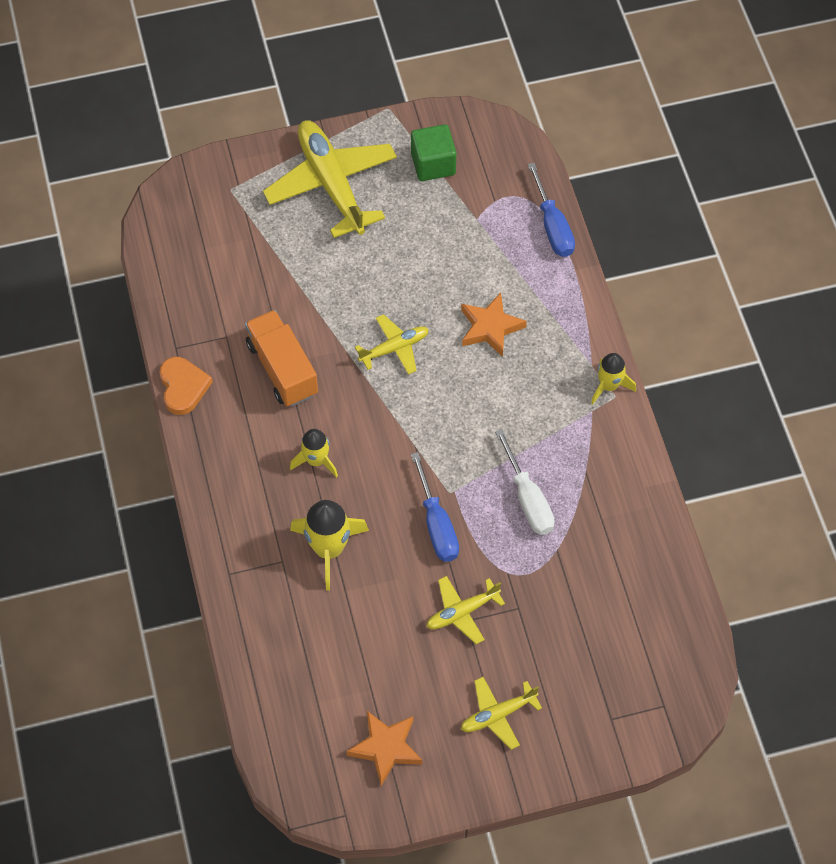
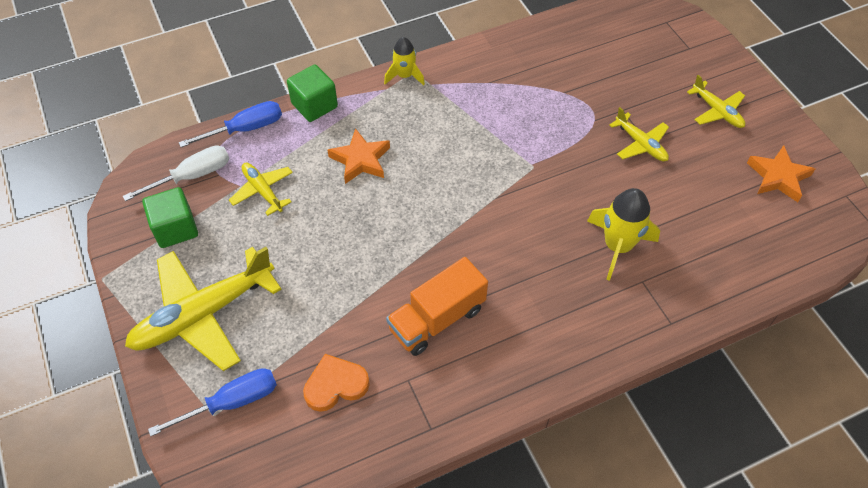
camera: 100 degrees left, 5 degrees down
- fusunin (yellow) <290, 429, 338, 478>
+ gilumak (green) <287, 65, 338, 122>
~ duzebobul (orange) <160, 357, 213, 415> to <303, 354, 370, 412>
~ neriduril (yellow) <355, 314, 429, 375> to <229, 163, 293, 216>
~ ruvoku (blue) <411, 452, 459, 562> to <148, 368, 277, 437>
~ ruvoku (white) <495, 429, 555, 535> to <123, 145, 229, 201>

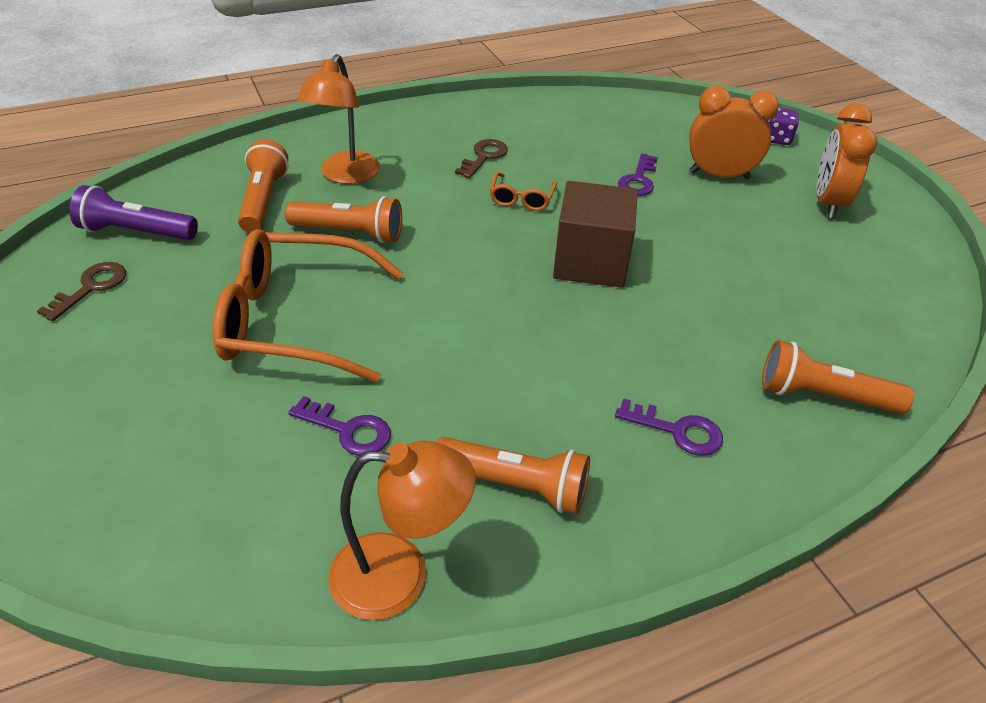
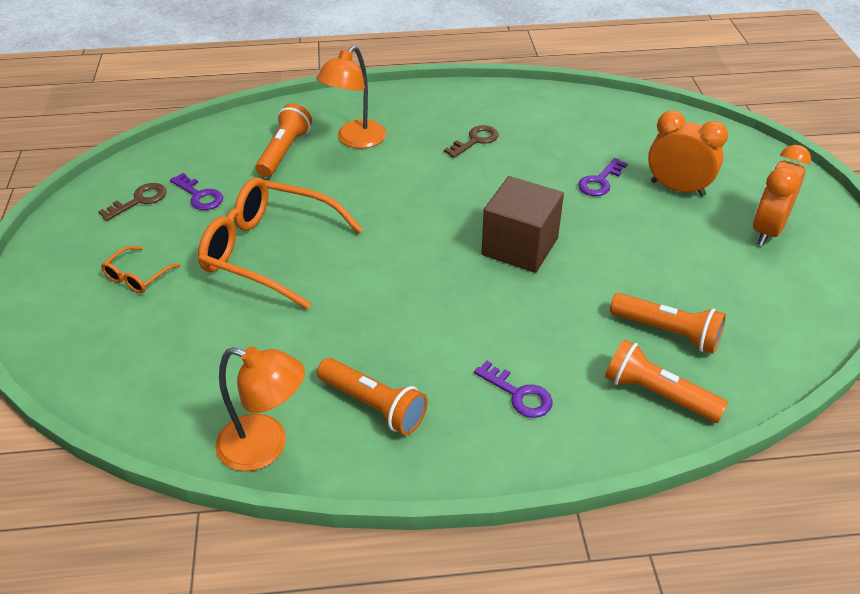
camera: 20 degrees right, 0 degrees up
- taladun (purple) <70, 185, 198, 240>
- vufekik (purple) <768, 108, 799, 145>
~ taladun (orange) <285, 196, 402, 243> to <610, 293, 726, 354>
~ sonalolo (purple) <288, 396, 391, 456> to <170, 173, 223, 210>
~ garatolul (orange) <490, 172, 557, 211> to <101, 246, 181, 293>

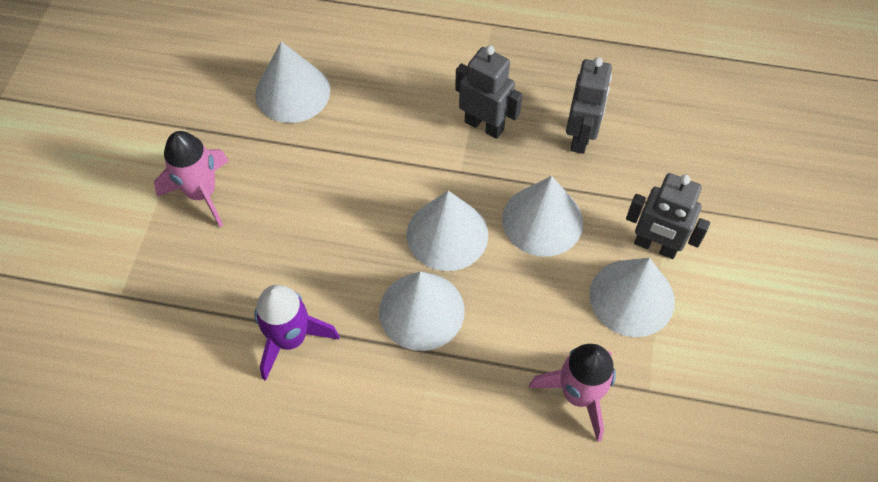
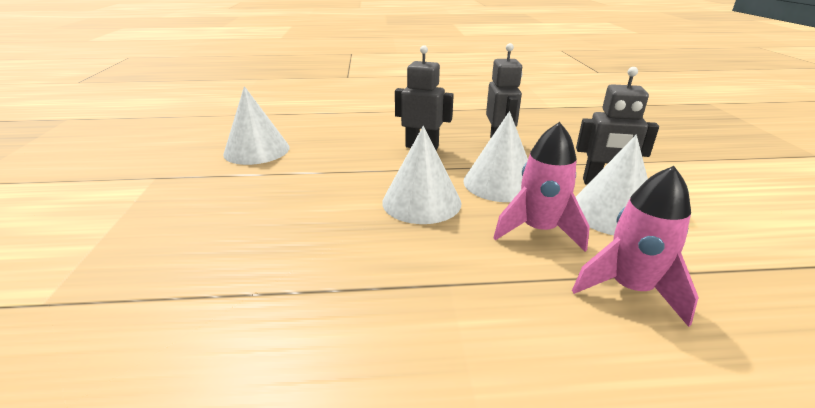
camera: 15 degrees left, 30 degrees down
- fusunin (purple) <254, 285, 339, 381>
- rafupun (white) <379, 272, 465, 351>
~ fusunin (pink) <154, 131, 229, 227> to <493, 122, 590, 252>

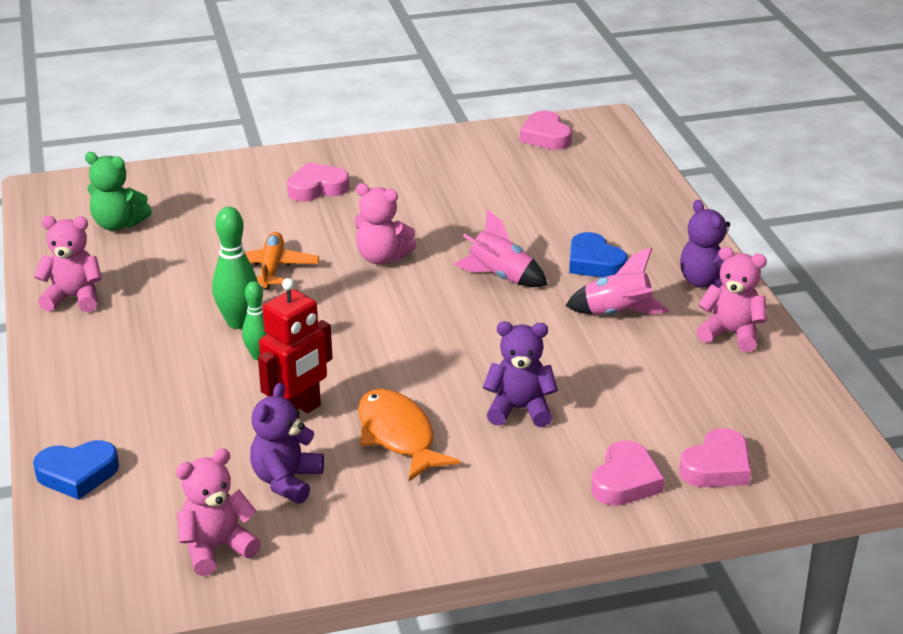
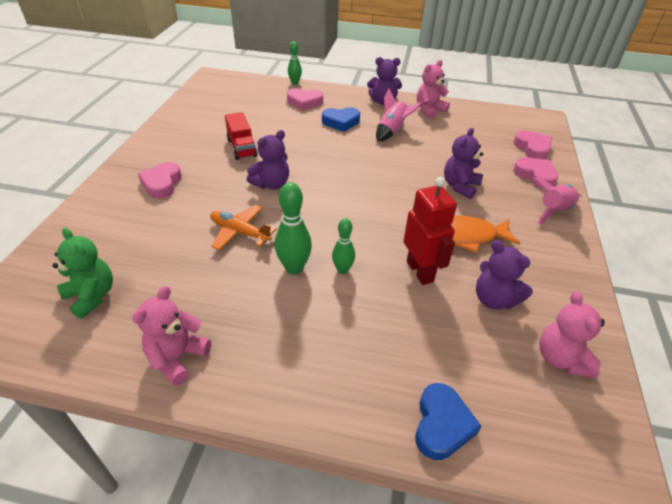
camera: 65 degrees left, 10 degrees up
+ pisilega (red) <225, 112, 258, 160>
+ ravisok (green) <288, 41, 302, 85>
~ fusunin (pink) <453, 209, 548, 287> to <533, 177, 581, 224>
~ duzebobul (pink) <520, 110, 572, 150> to <287, 88, 323, 111>
~ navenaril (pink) <354, 183, 416, 264> to navenaril (purple) <247, 130, 289, 189>
~ navenaril (green) <85, 152, 152, 231> = <53, 228, 113, 319> 90 degrees counterclockwise

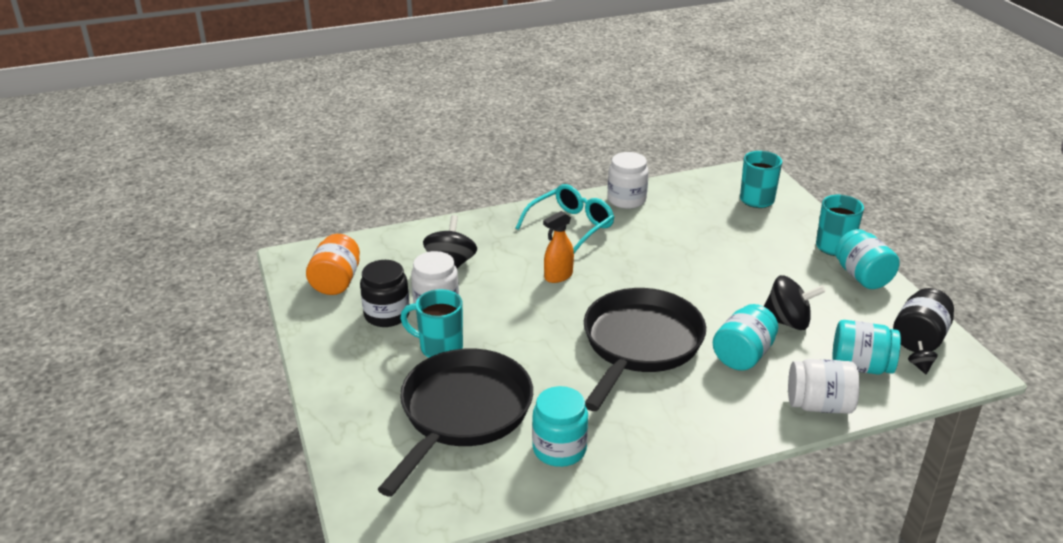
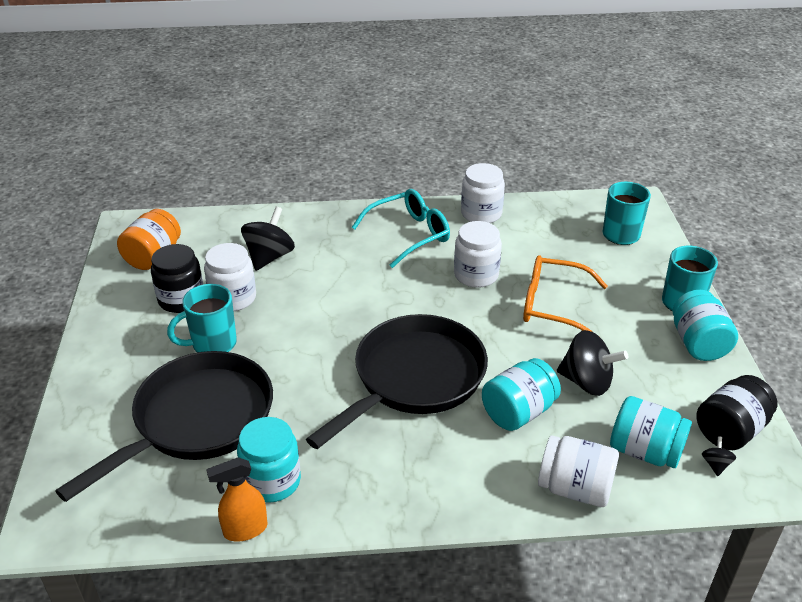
camera: 15 degrees right, 5 degrees up
+ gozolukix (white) <454, 221, 502, 288>
+ garatolul (orange) <523, 255, 608, 337>
~ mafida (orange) <543, 211, 574, 283> to <206, 457, 268, 541>
~ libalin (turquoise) <400, 289, 463, 358> = <167, 284, 237, 353> 60 degrees counterclockwise

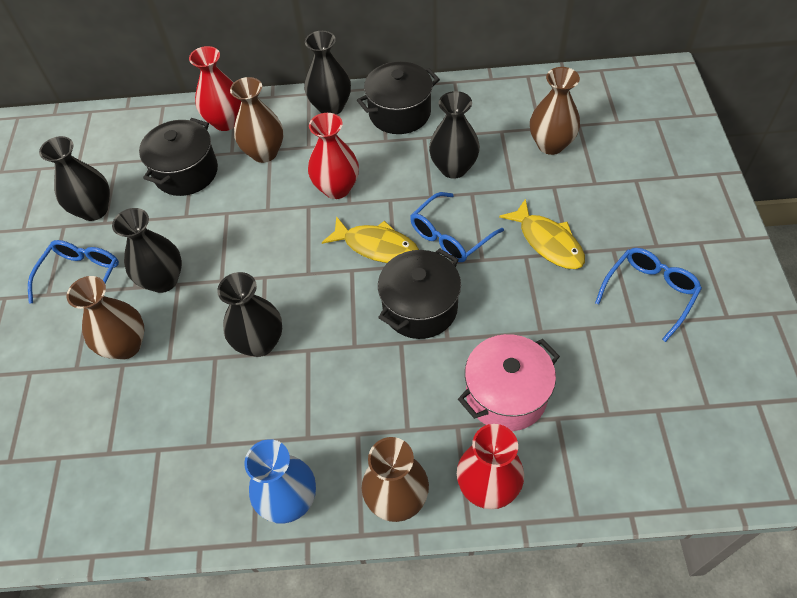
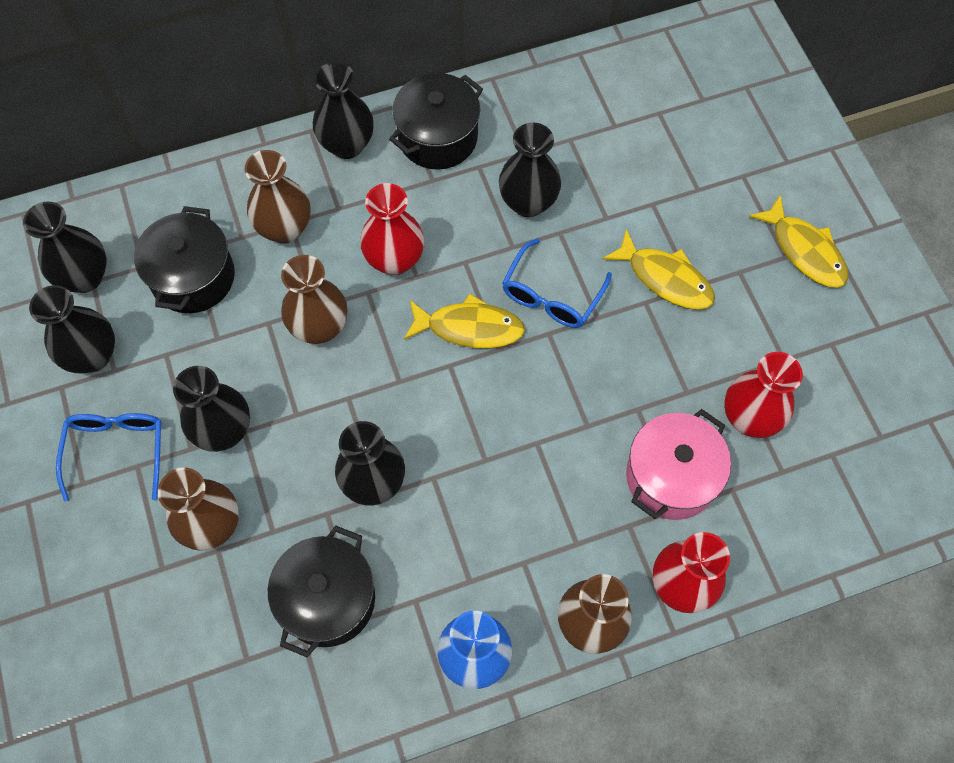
camera: 20 degrees left, 10 degrees up
- garatolul (blue) <595, 248, 702, 342>
+ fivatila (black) <23, 202, 107, 293>
+ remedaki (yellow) <749, 194, 848, 288>
~ fivatila (red) <189, 46, 241, 131> to <724, 352, 803, 438>
~ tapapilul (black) <378, 248, 461, 339> to <268, 525, 375, 658>
~ fivatila (brown) <530, 67, 580, 155> to <281, 255, 347, 344>

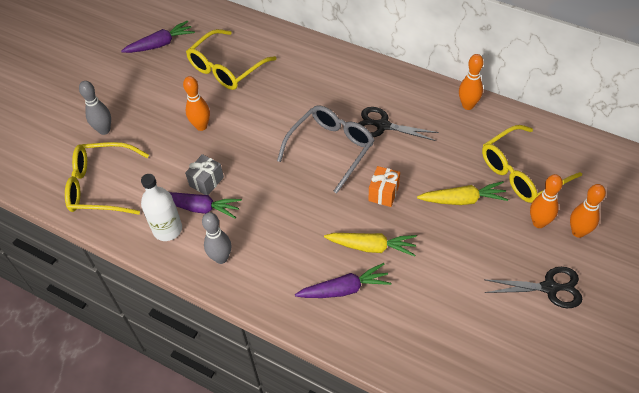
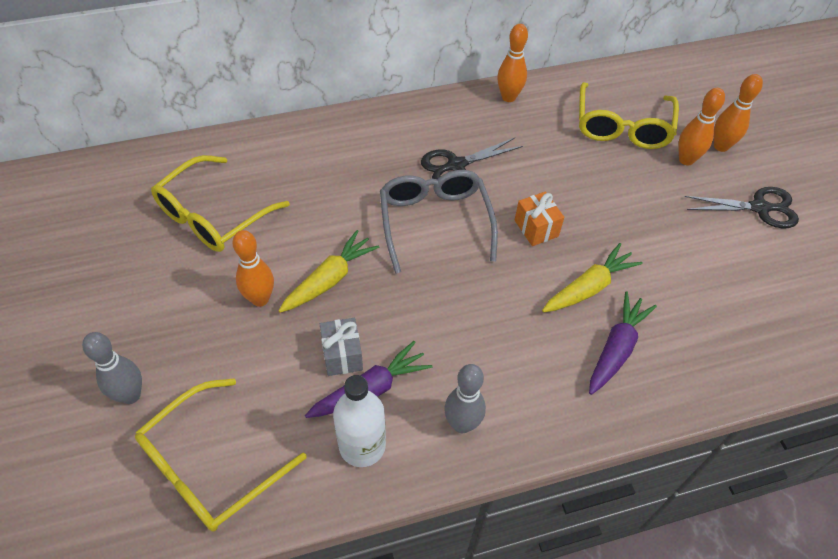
camera: 50 degrees left, 0 degrees up
- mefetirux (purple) <121, 20, 195, 53>
~ mefetirux (yellow) <417, 181, 508, 205> to <279, 230, 379, 313>
~ garatolul (yellow) <186, 29, 277, 90> = <151, 155, 290, 252> 45 degrees clockwise
~ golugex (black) <484, 267, 582, 308> = <685, 187, 799, 228> 45 degrees clockwise

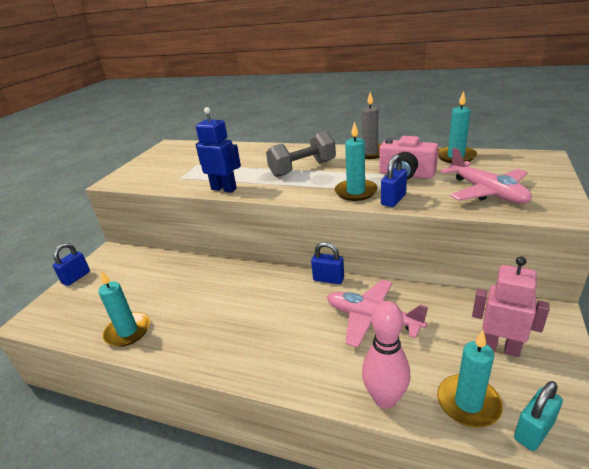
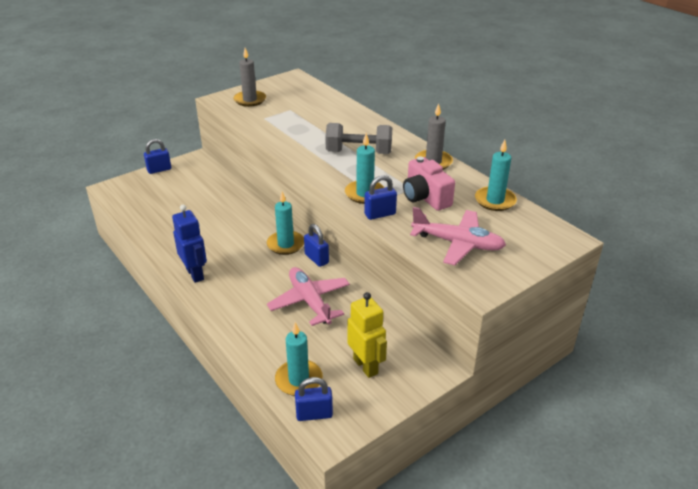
camera: 30 degrees right, 5 degrees up
- ravisok (pink) <362, 301, 410, 409>
+ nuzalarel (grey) <233, 48, 266, 107>
~ nuzalarel (turquoise) <98, 271, 150, 347> to <267, 192, 304, 255>
~ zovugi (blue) <195, 107, 241, 193> to <172, 205, 207, 283>
~ zovugi (pink) <472, 256, 550, 357> to zovugi (yellow) <347, 292, 387, 378>
~ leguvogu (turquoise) <514, 381, 563, 451> to leguvogu (blue) <295, 377, 333, 421>
~ neriduril (pink) <441, 148, 532, 204> = <410, 207, 506, 265> 75 degrees counterclockwise

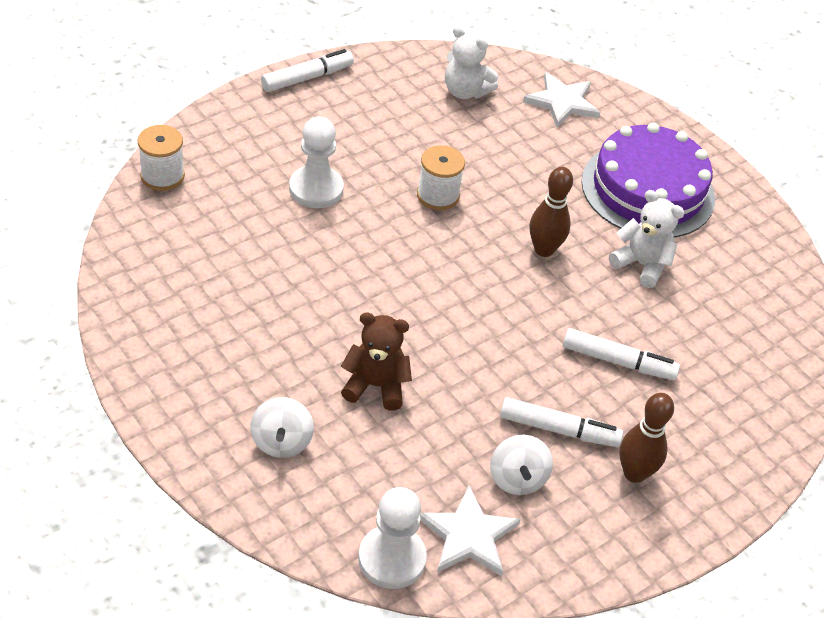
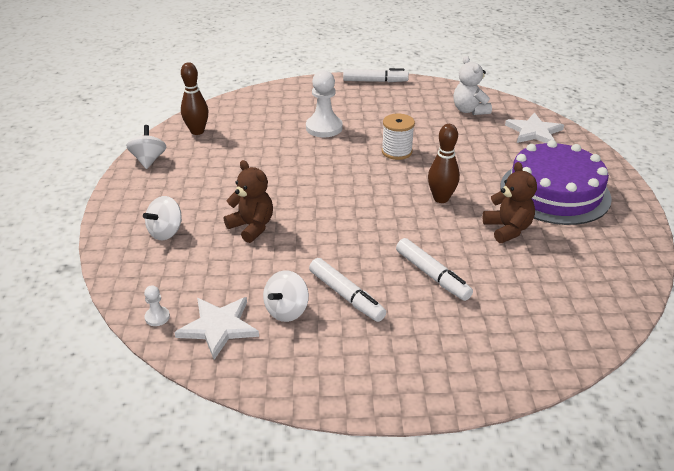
camera: 40 degrees right, 10 degrees down
- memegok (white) <138, 125, 185, 191>
+ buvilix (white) <126, 125, 166, 169>
~ ravisok (brown) <619, 393, 674, 483> to <181, 62, 208, 135>
~ navenaril (white) <609, 190, 684, 288> to navenaril (brown) <483, 162, 537, 243>
~ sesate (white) <358, 487, 427, 589> = <144, 285, 170, 326> x0.47

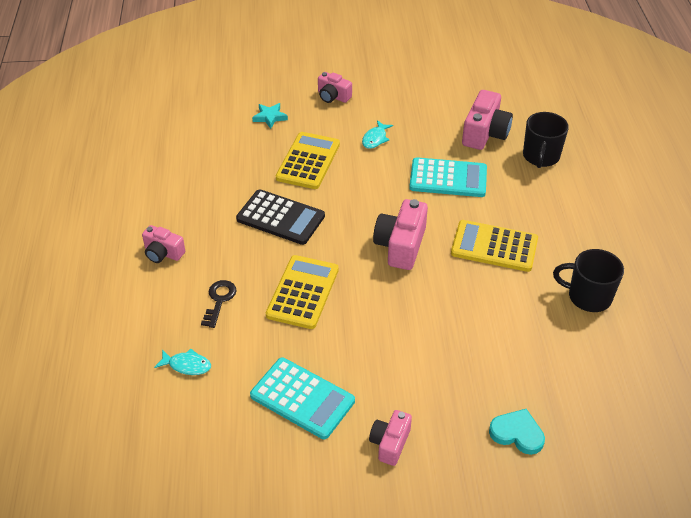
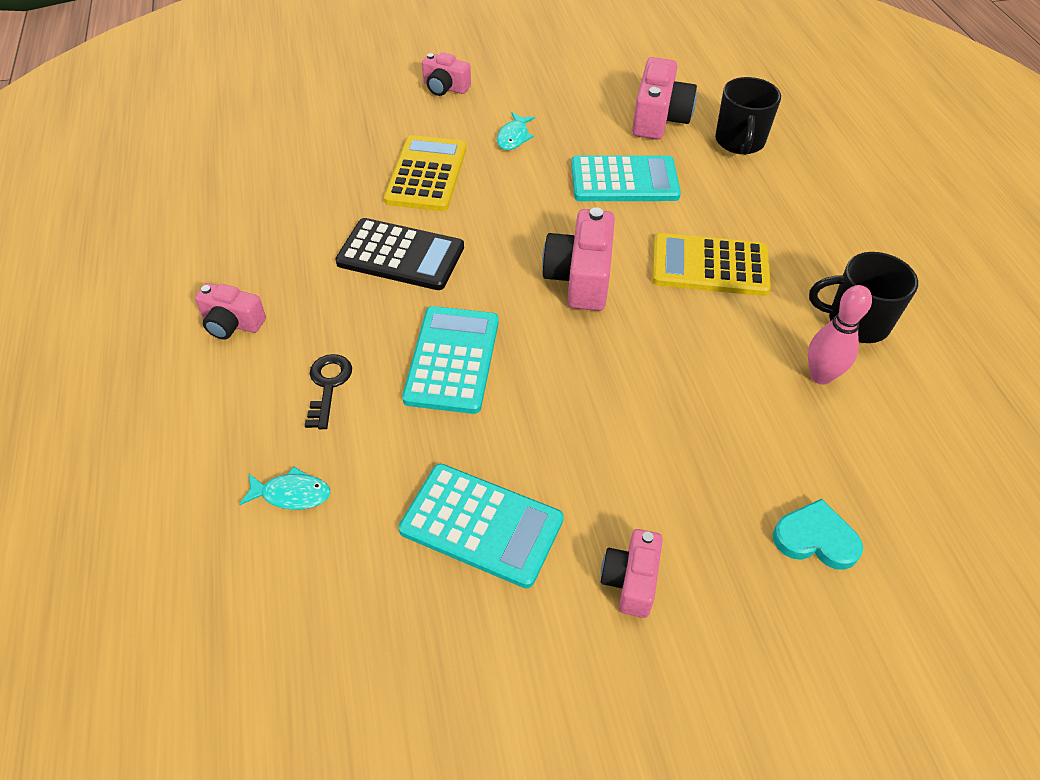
camera: 10 degrees left, 5 degrees up
- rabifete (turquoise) <252, 103, 288, 129>
+ ravisok (pink) <808, 285, 872, 385>
~ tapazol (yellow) <266, 255, 339, 329> to tapazol (turquoise) <402, 306, 499, 414>

